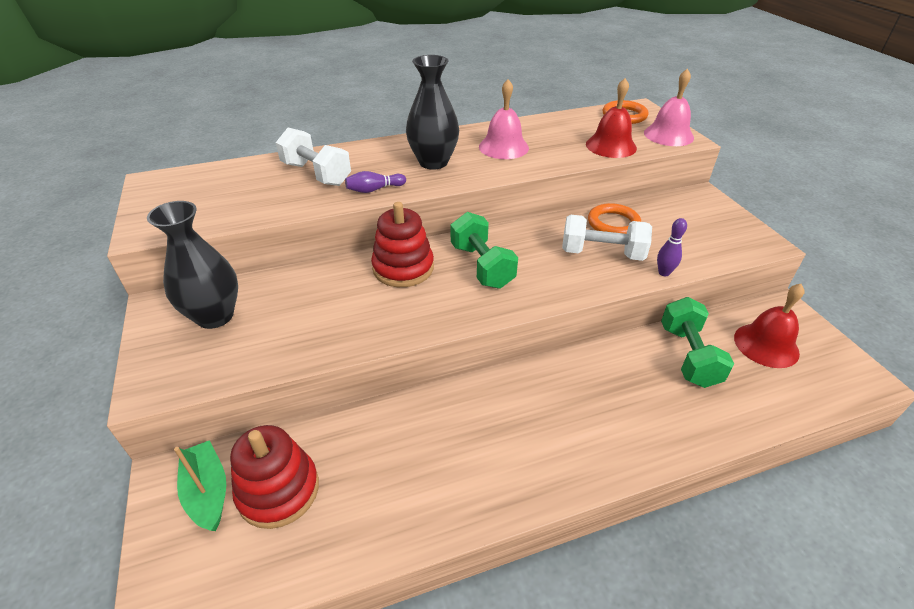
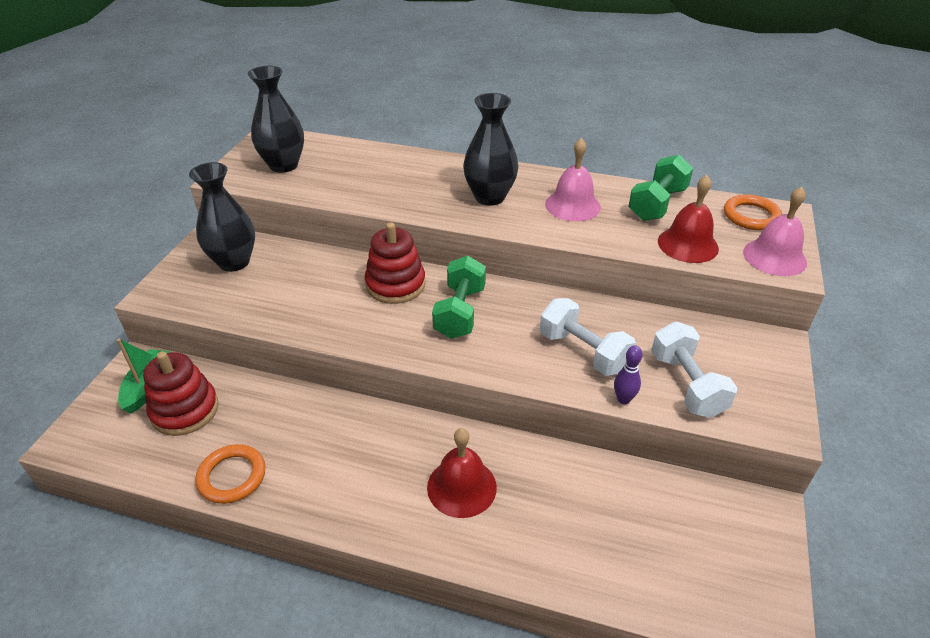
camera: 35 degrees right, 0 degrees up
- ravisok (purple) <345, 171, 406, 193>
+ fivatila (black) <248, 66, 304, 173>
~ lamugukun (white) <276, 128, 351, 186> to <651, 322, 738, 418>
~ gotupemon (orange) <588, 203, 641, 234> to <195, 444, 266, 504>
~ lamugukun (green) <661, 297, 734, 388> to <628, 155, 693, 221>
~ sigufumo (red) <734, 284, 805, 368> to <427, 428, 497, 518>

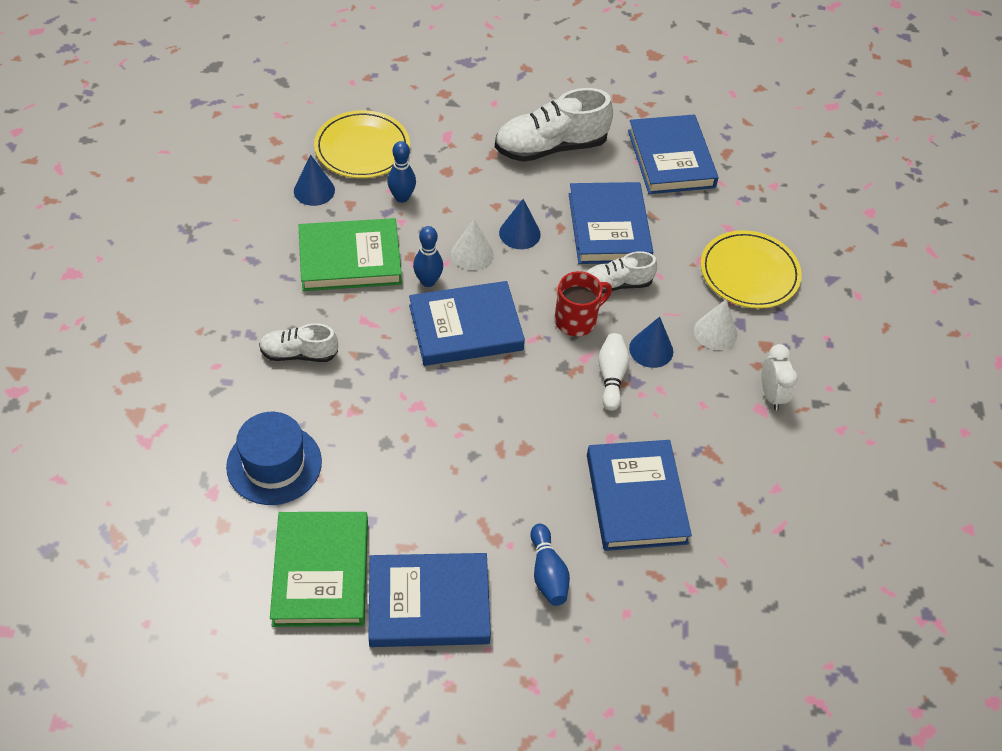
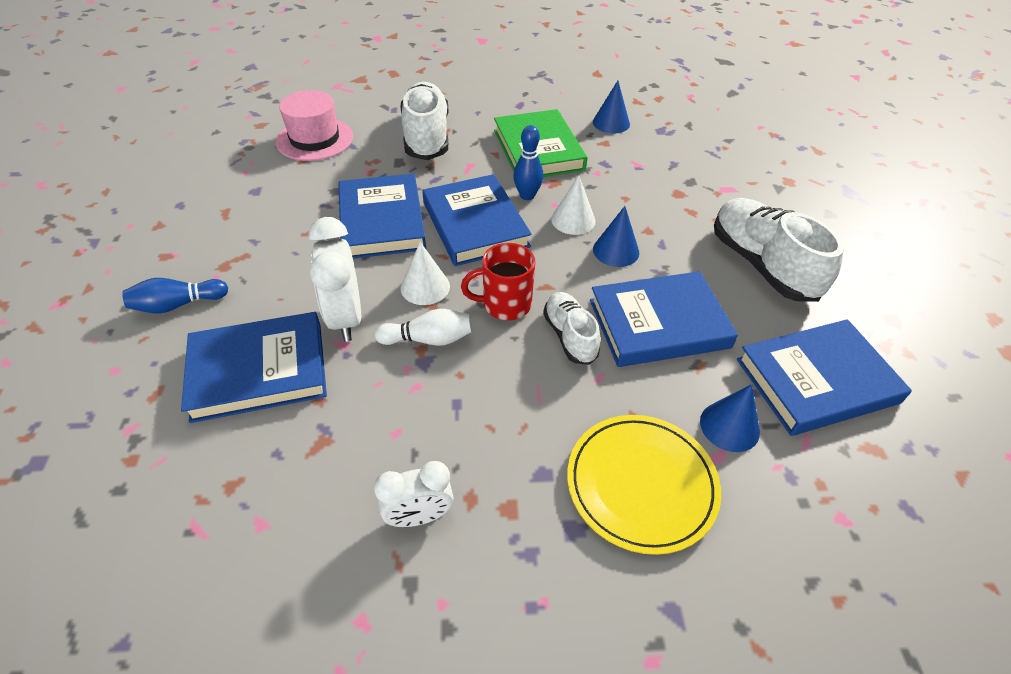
camera: 85 degrees right, 5 degrees down
- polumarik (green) <270, 512, 368, 627>
- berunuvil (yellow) <314, 110, 410, 178>
- ravisok (blue) <387, 141, 416, 203>
+ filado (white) <309, 217, 361, 342>
~ polumarik (blue) <368, 553, 491, 647> to <338, 174, 426, 259>
~ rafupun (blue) <629, 317, 673, 368> to <700, 384, 760, 452>
~ rafupun (white) <694, 299, 737, 350> to <401, 242, 450, 305>
~ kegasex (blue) <226, 412, 322, 505> to kegasex (pink) <276, 90, 353, 161>
~ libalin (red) <555, 271, 612, 336> = <461, 243, 535, 320> 120 degrees clockwise
~ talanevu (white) <259, 323, 338, 362> = <401, 82, 449, 160> x1.74

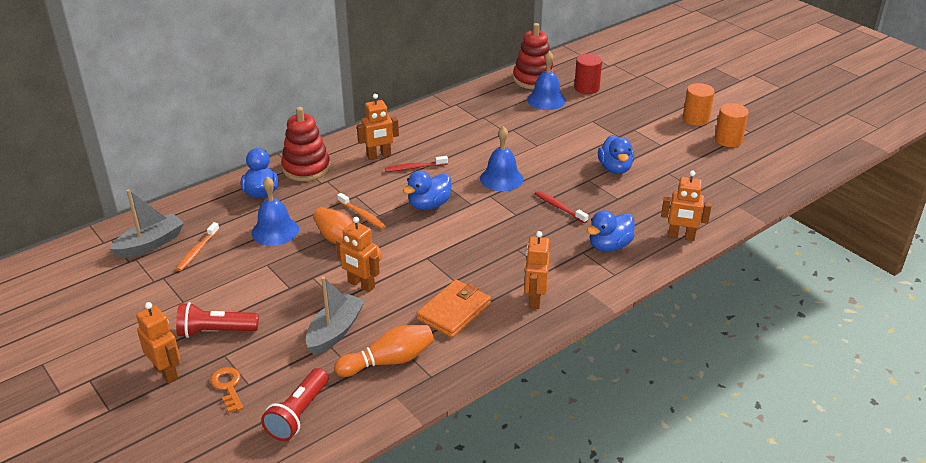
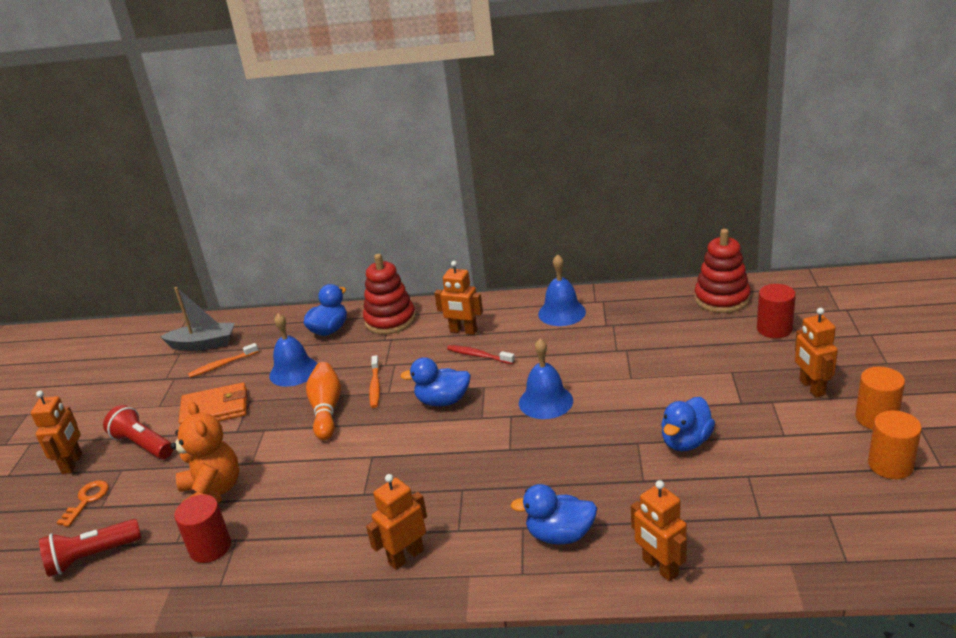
camera: 45 degrees right, 5 degrees down
- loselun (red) <534, 191, 588, 223>
~ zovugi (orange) <336, 217, 380, 292> to <795, 308, 838, 397>
~ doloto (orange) <416, 280, 491, 338> to <179, 383, 247, 424>
~ sigufumo (blue) <527, 51, 566, 110> to <538, 254, 586, 326>
~ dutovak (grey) <306, 277, 365, 355> to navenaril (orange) <171, 401, 239, 503>
~ ravisok (orange) <334, 325, 434, 377> to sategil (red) <174, 494, 231, 563>

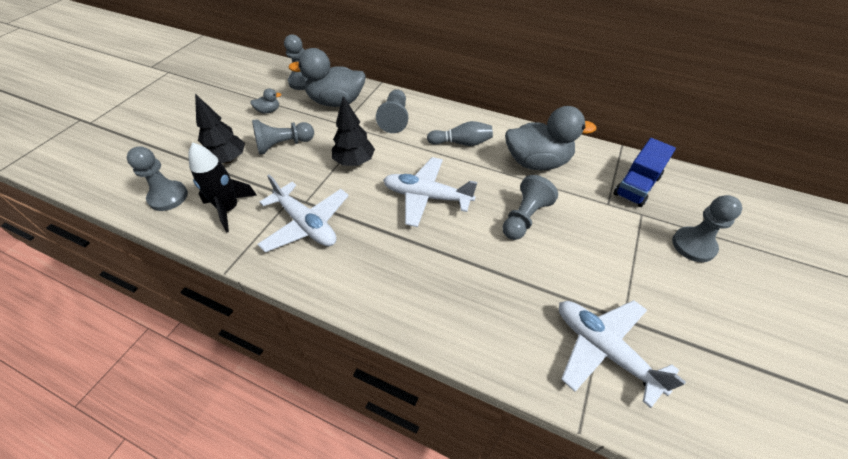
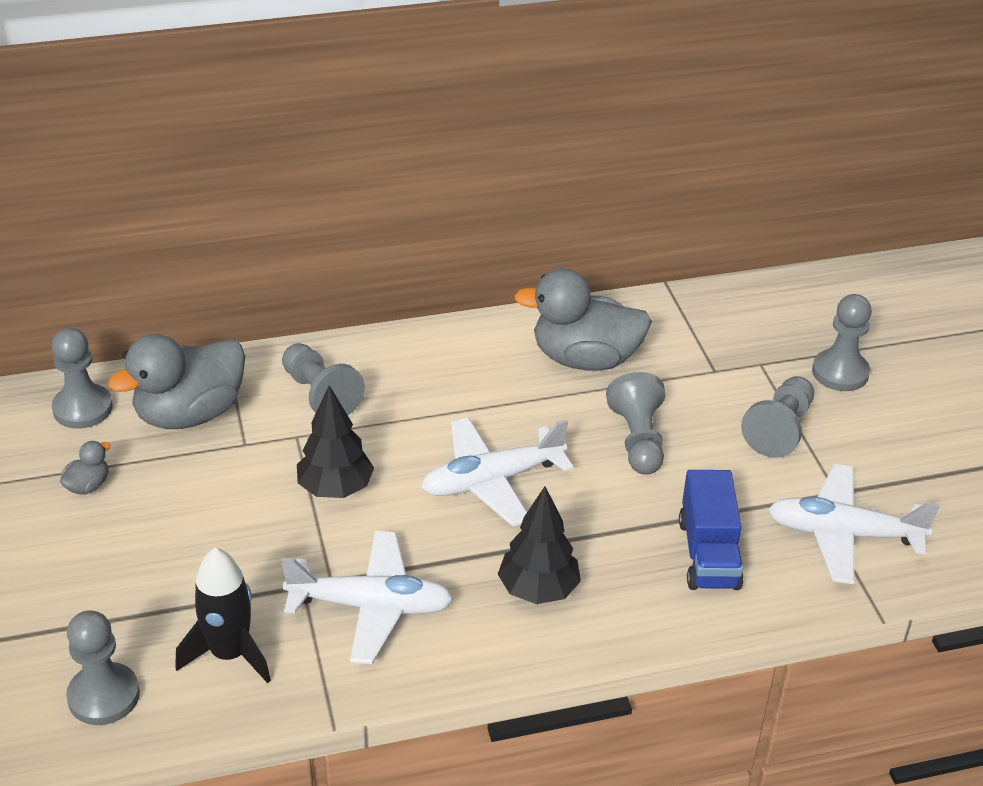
camera: 40 degrees left, 10 degrees down
- ravisok (grey) <427, 121, 493, 146>
~ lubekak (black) <195, 94, 245, 164> to <498, 486, 581, 604>
~ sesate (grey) <252, 119, 314, 155> to <741, 376, 814, 458>
~ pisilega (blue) <613, 138, 676, 207> to <679, 470, 744, 590>
~ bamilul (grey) <505, 106, 596, 170> = <514, 269, 652, 371> 135 degrees counterclockwise

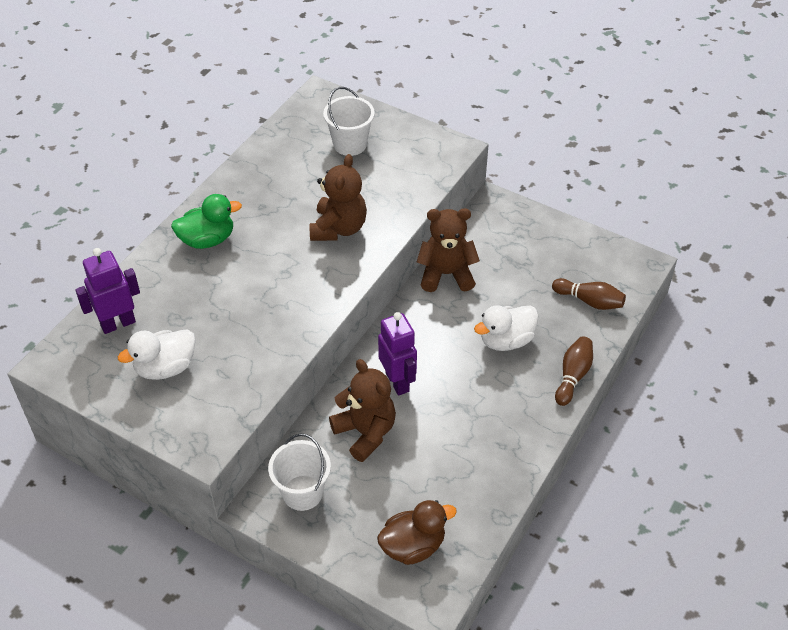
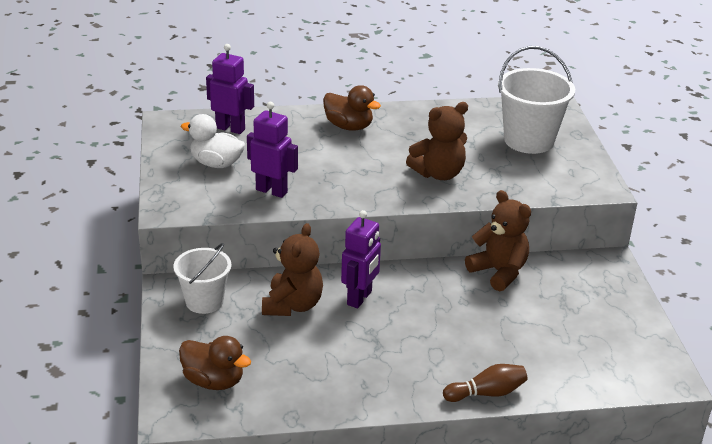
camera: 50 degrees right, 15 degrees down
- bamilul (white) <474, 305, 538, 351>
- ravisok (brown) <552, 278, 626, 310>
+ zovugi (purple) <247, 102, 298, 198>
~ bamilul (green) <171, 194, 242, 249> to bamilul (brown) <323, 85, 381, 131>
~ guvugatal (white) <323, 87, 375, 156> = <498, 46, 575, 154> x1.52

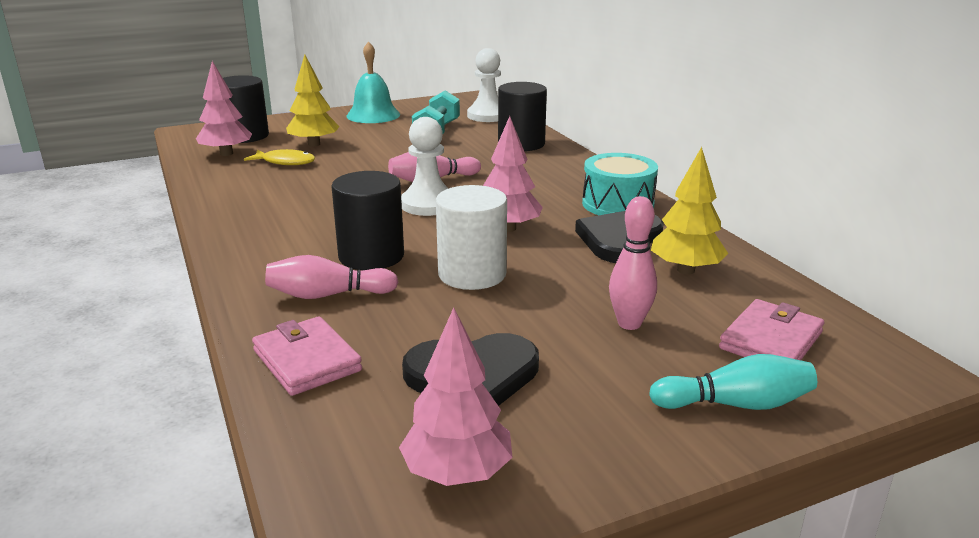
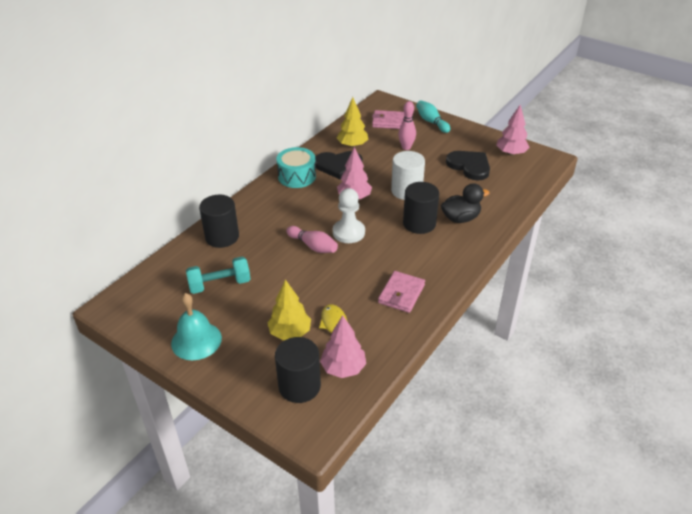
camera: 120 degrees left, 15 degrees up
- sesate (white) <467, 48, 501, 122>
~ doloto (pink) <252, 317, 362, 396> to <378, 271, 425, 313>
~ ravisok (pink) <265, 255, 398, 299> to bamilul (black) <441, 183, 489, 223>

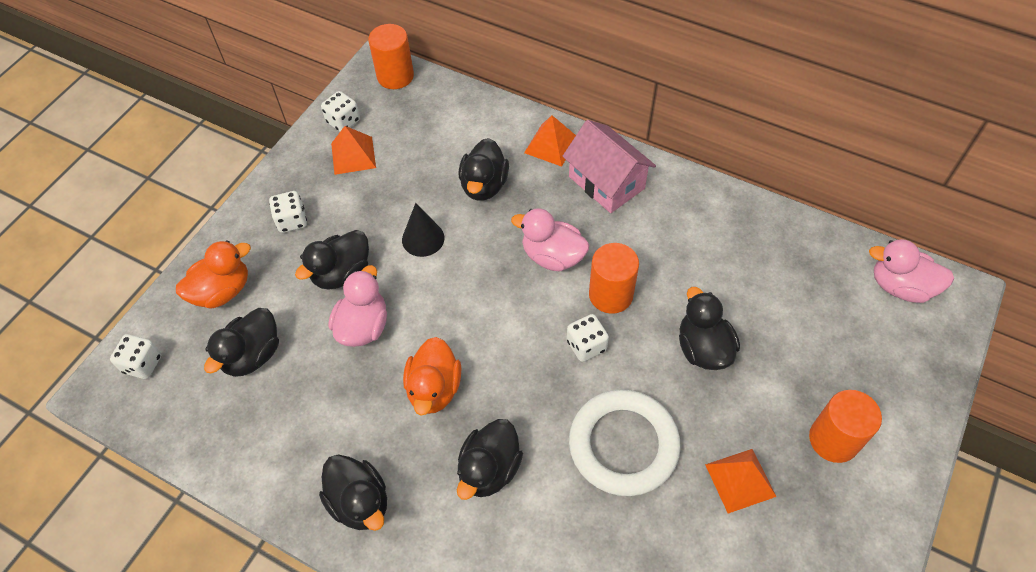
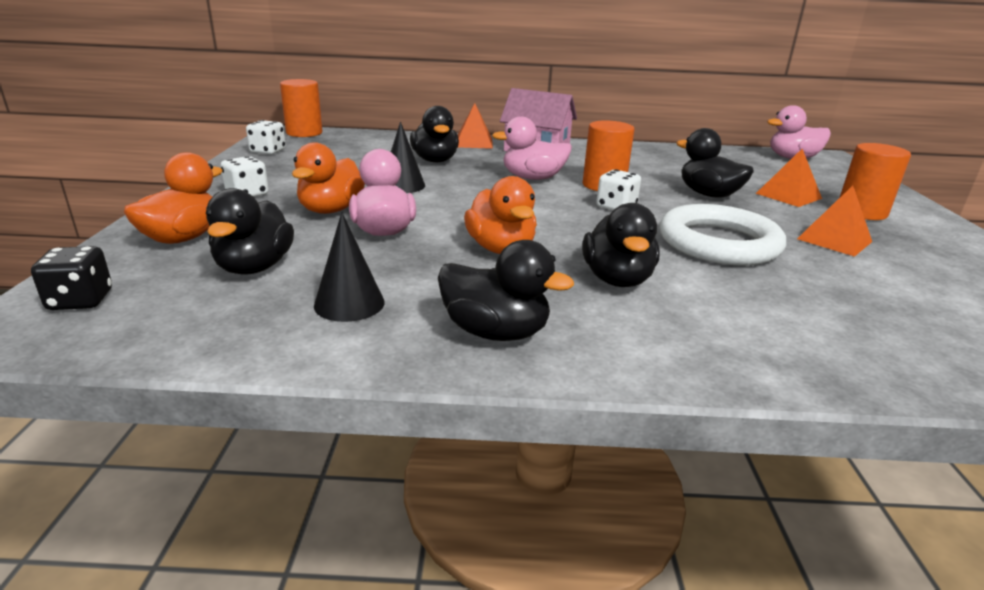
camera: 30 degrees left, 30 degrees down
+ rafupun (black) <314, 212, 385, 322>
~ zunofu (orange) <331, 126, 376, 175> to <756, 149, 822, 207>
~ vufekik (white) <110, 334, 162, 379> to vufekik (black) <31, 246, 112, 310>
~ bamilul (black) <295, 230, 369, 290> to bamilul (orange) <292, 142, 365, 214>

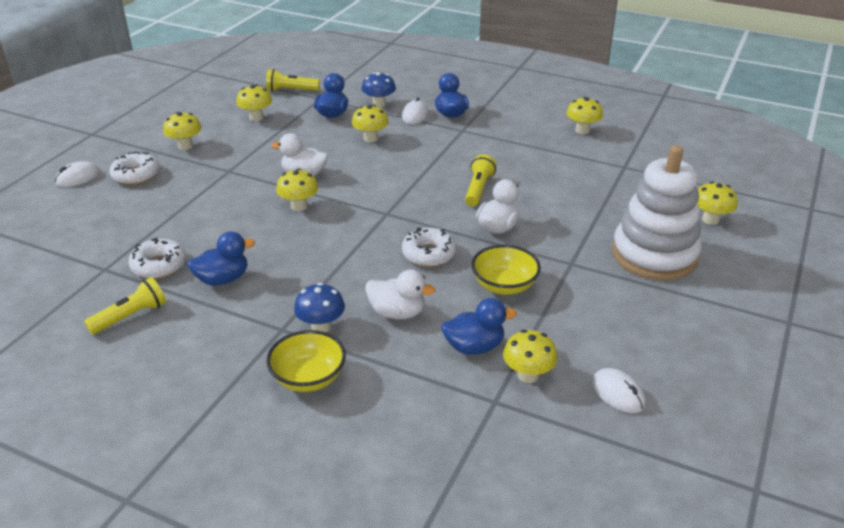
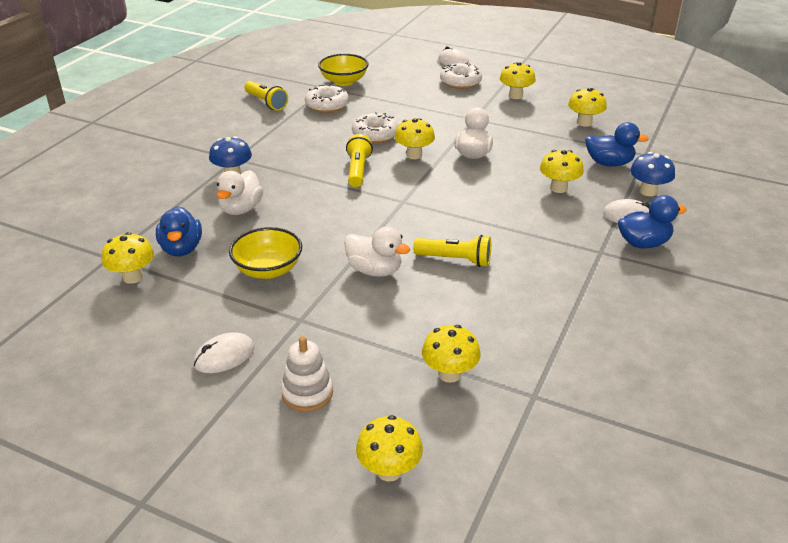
camera: 90 degrees right, 0 degrees up
- bamilul (blue) <187, 231, 255, 285>
~ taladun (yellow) <266, 69, 320, 91> to <346, 134, 373, 187>
~ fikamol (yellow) <266, 330, 346, 392> to <318, 54, 369, 86>
~ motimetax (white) <402, 227, 456, 267> to <352, 112, 398, 143>
~ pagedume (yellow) <566, 97, 603, 134> to <422, 325, 481, 383>
~ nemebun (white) <592, 368, 646, 413> to <193, 332, 255, 373>
~ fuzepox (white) <612, 145, 702, 280> = <281, 336, 333, 412> x0.46

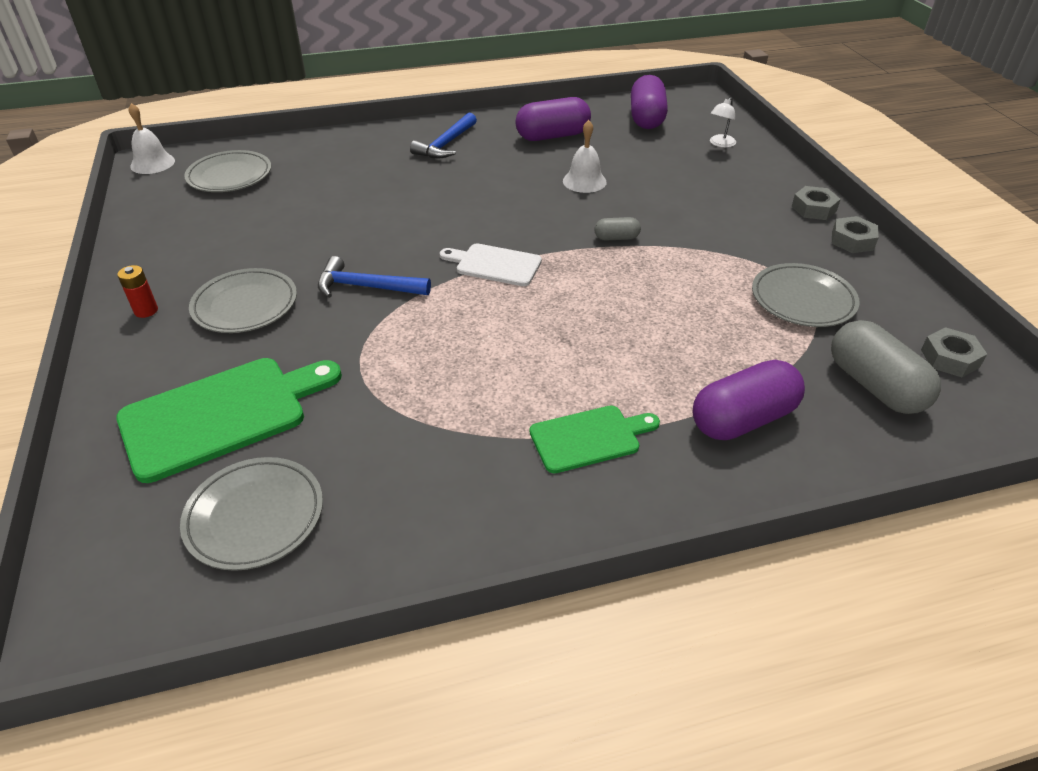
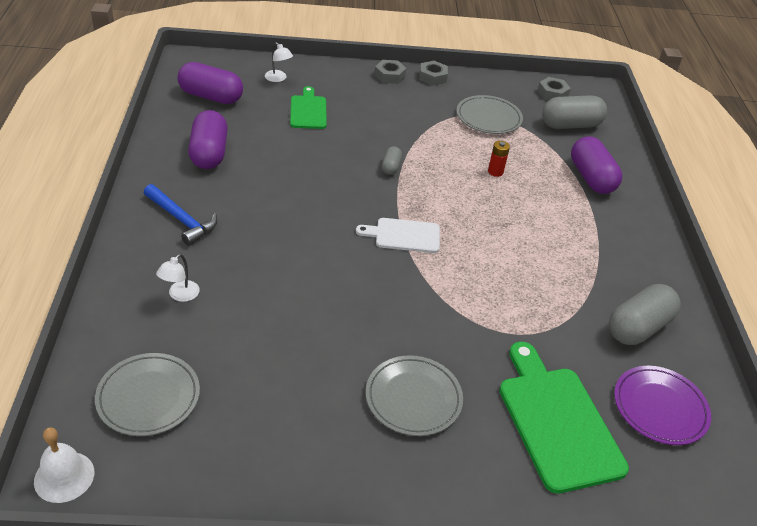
camera: 80 degrees left, 0 degrees up
- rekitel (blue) <318, 256, 431, 298>
- sigufumo (white) <563, 120, 607, 193>
+ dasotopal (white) <156, 254, 200, 302>
+ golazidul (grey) <609, 284, 681, 345>
~ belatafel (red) <117, 265, 158, 318> to <488, 141, 510, 177>
~ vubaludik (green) <530, 405, 660, 473> to <290, 86, 327, 129>
~ berunuvil (grey) <180, 457, 323, 571> to berunuvil (purple) <614, 366, 711, 445>
~ vubaludik (white) <440, 243, 542, 286> = <356, 218, 440, 253> 60 degrees clockwise

